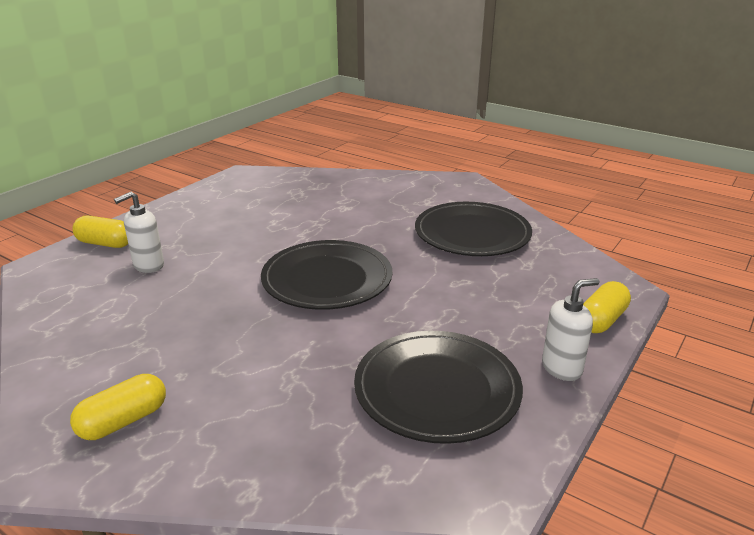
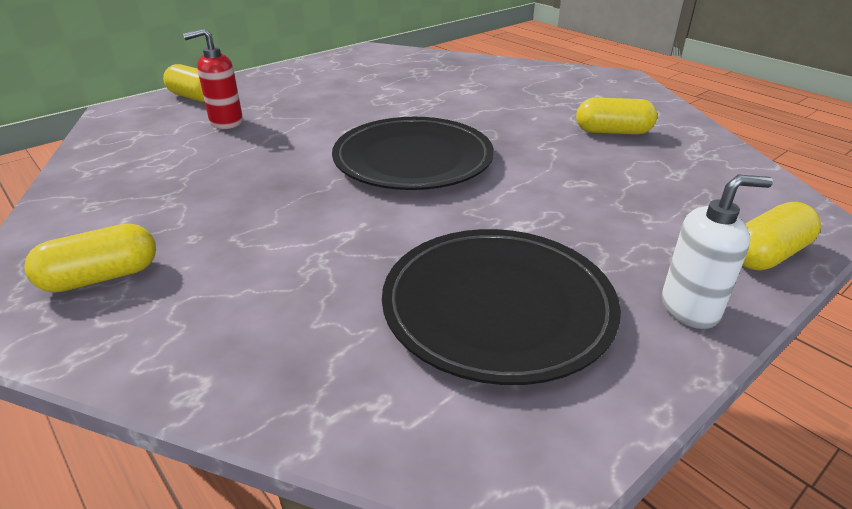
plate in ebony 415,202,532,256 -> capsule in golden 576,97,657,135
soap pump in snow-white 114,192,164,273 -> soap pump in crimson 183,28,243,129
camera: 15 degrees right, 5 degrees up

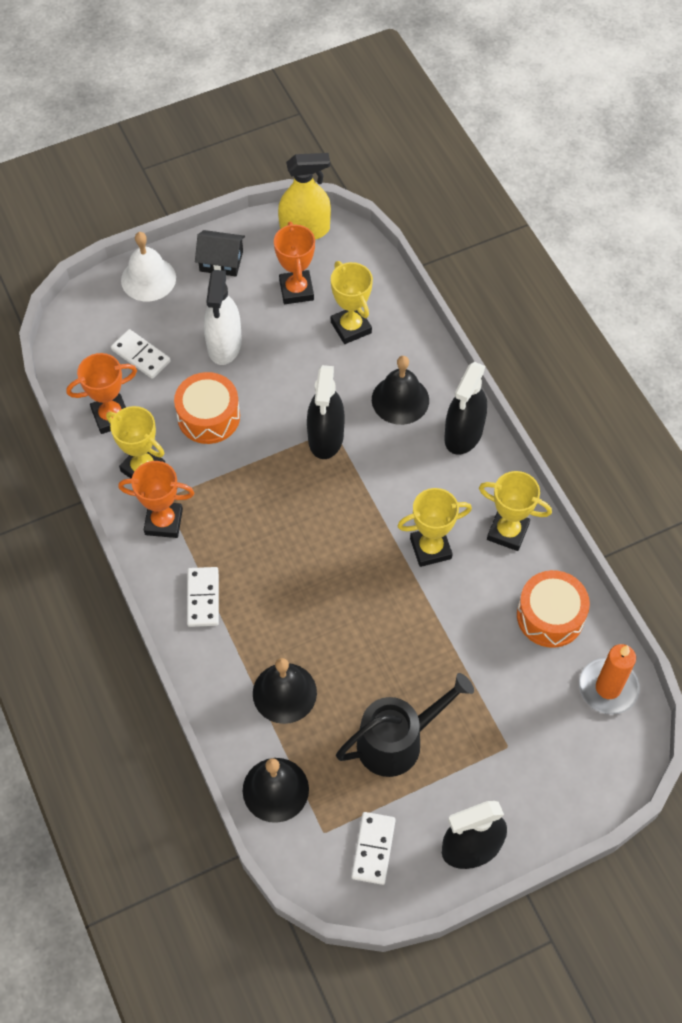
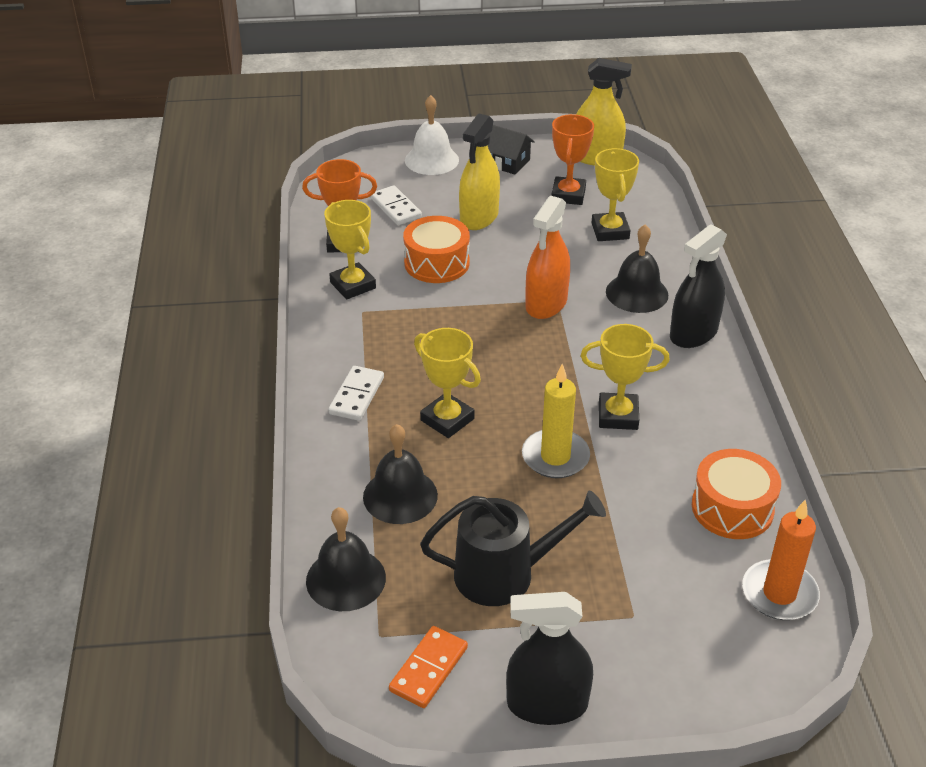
award cup in orange 118,461,194,538 -> none
none -> candle in golden 522,364,590,478
award cup in golden 479,471,552,551 -> award cup in golden 414,328,481,438, shifted
spray cleaner in snow-white 204,270,242,365 -> spray cleaner in golden 459,114,500,230
spray cleaner in ebony 307,365,345,459 -> spray cleaner in orange 526,196,570,319
domino tile in snow-white 351,812,396,885 -> domino tile in orange 389,626,468,708
camera: 20 degrees right, 20 degrees down

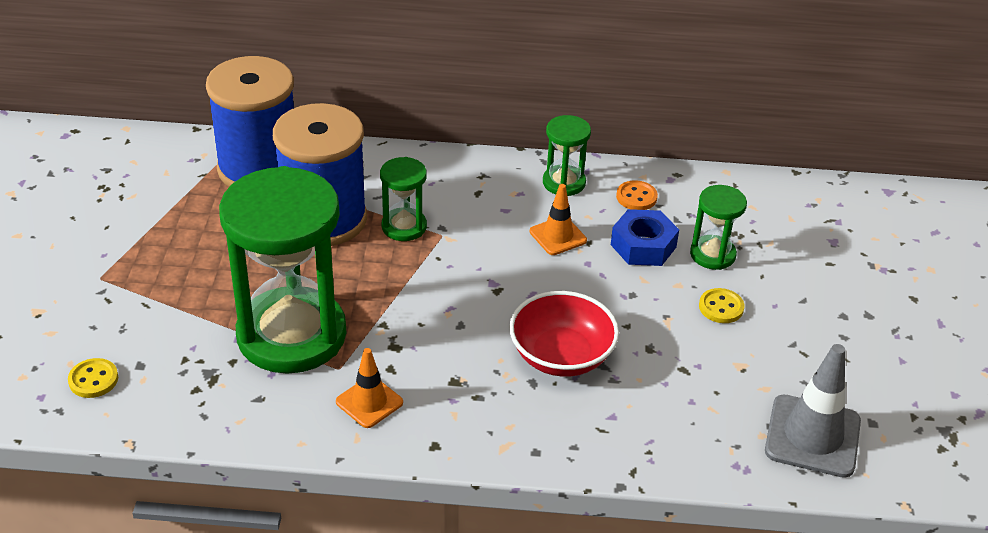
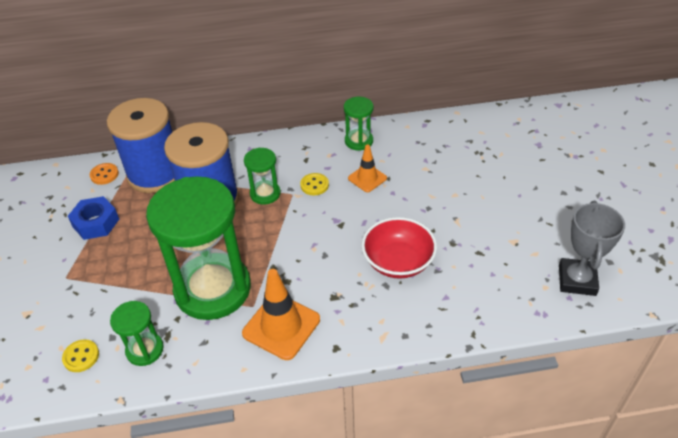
hexagon nut in royal blue 611,209,679,266 -> hexagon nut in royal blue 68,196,119,240, shifted
button in orange 616,181,658,210 -> button in orange 90,163,119,185, shifted
sand timer in leaf-green 690,185,747,270 -> sand timer in leaf-green 110,301,164,366, shifted
button in golden 699,288,744,323 -> button in golden 300,173,329,195, shifted
safety cone in ash-grey 765,344,861,478 -> award cup in ash-grey 559,201,625,296
safety cone in orange 336,348,403,428 -> safety cone in orange 242,269,320,360, x1.67
camera: 10 degrees left, 5 degrees up

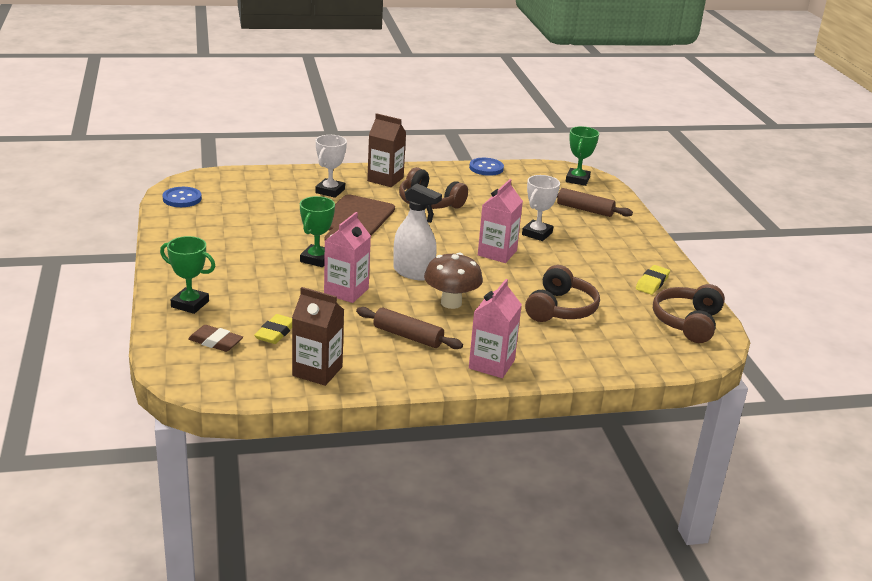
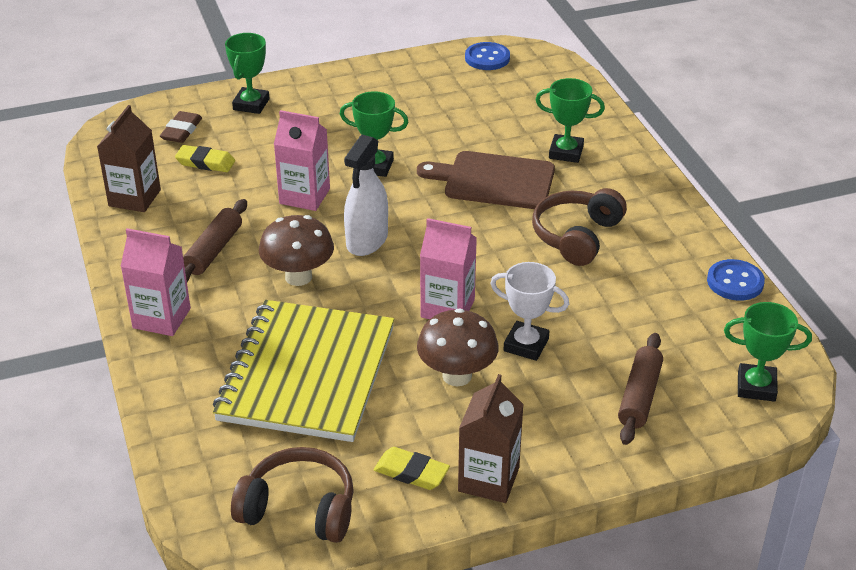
none -> toadstool in russet 417,308,499,387
juice carton in russet 367,113,406,187 -> juice carton in russet 458,374,524,503, shifted
headset in russet 525,265,600,322 -> exercise book in golden 213,300,394,442
award cup in snow-white 315,135,347,198 -> award cup in leaf-green 536,78,605,163
camera: 85 degrees right, 10 degrees up

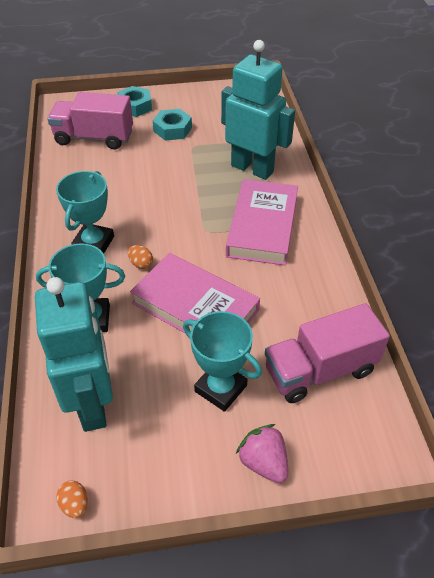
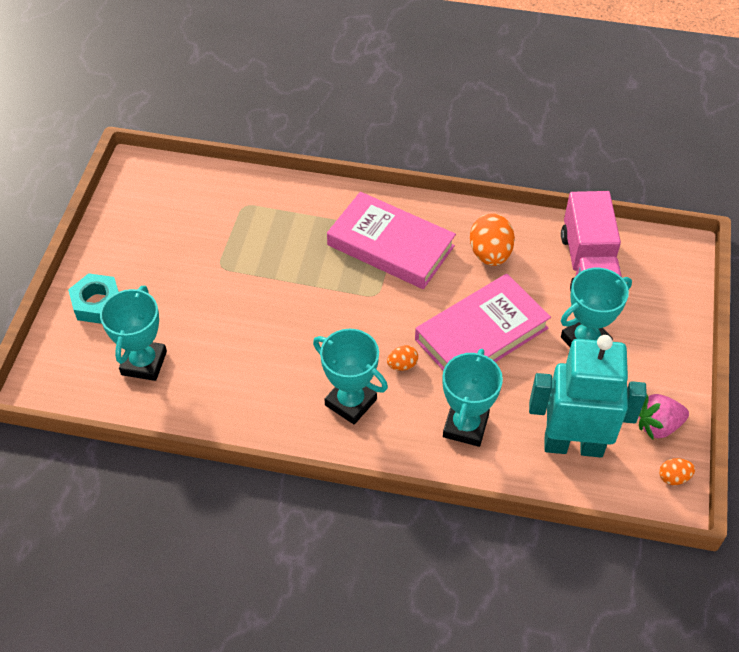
hexagon nut in turquoise 153,109,192,141 -> none
toy robot in turquoise 221,40,295,180 -> none
none -> toy egg in orange 470,213,515,266
berry in rosy 236,424,288,483 -> berry in rosy 639,394,689,440, shifted
toy truck in rosy 47,92,133,150 -> award cup in turquoise 100,286,167,381
camera: 70 degrees left, 5 degrees up

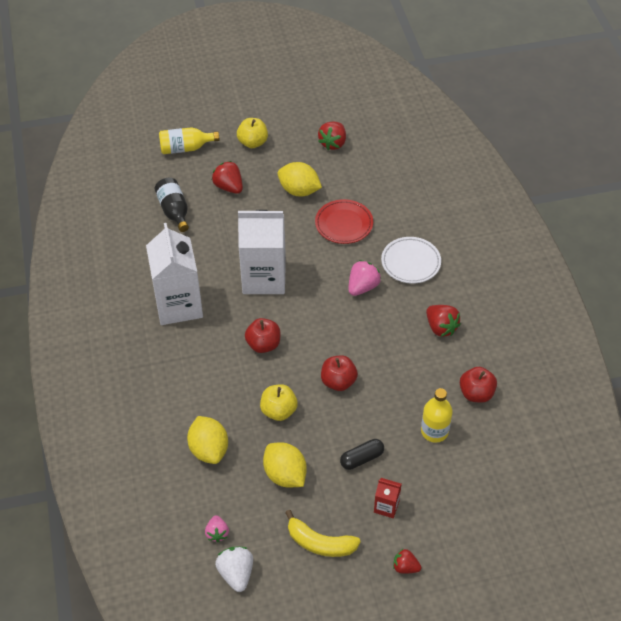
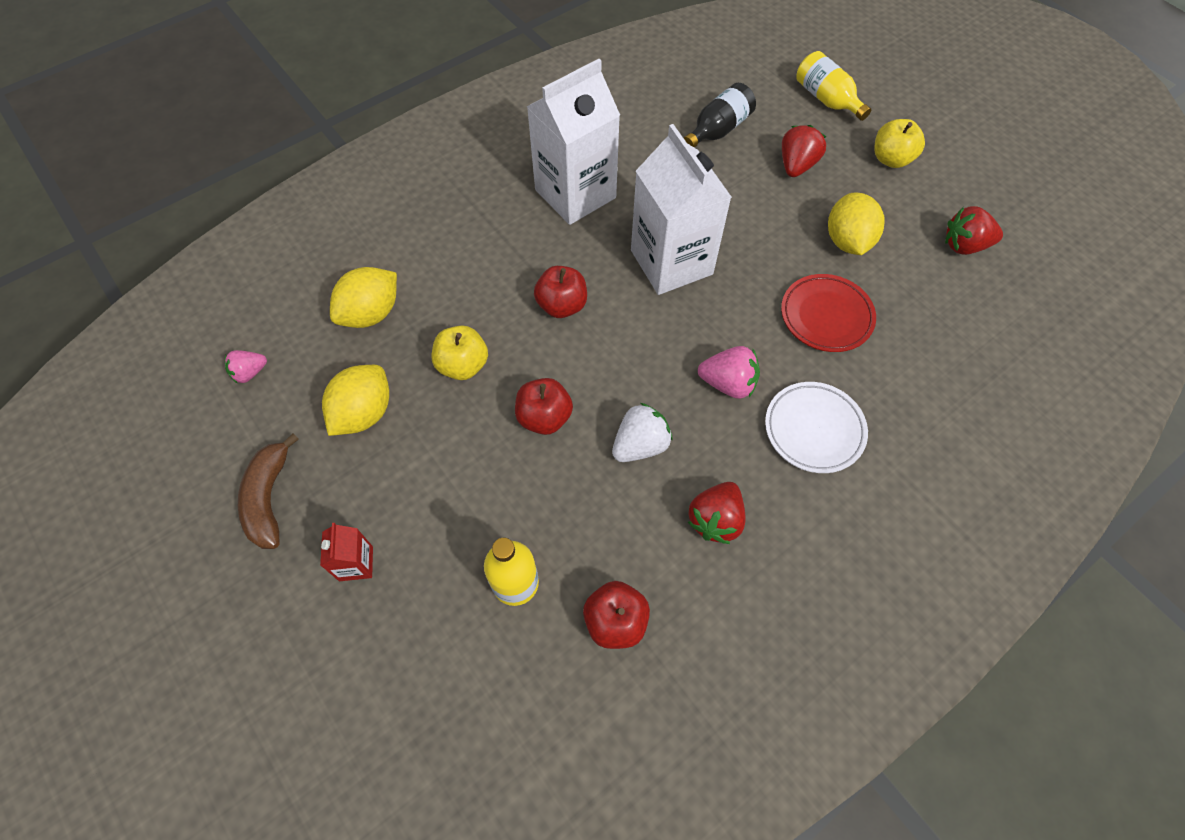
capsule in ebony 340,439,384,470 -> none
berry in crimson 393,549,421,574 -> none
berry in snow-white 215,547,253,592 -> berry in snow-white 612,403,673,462, shifted
toy banana in golden 285,510,361,557 -> toy banana in russet 238,433,299,549
camera: 65 degrees right, 10 degrees up

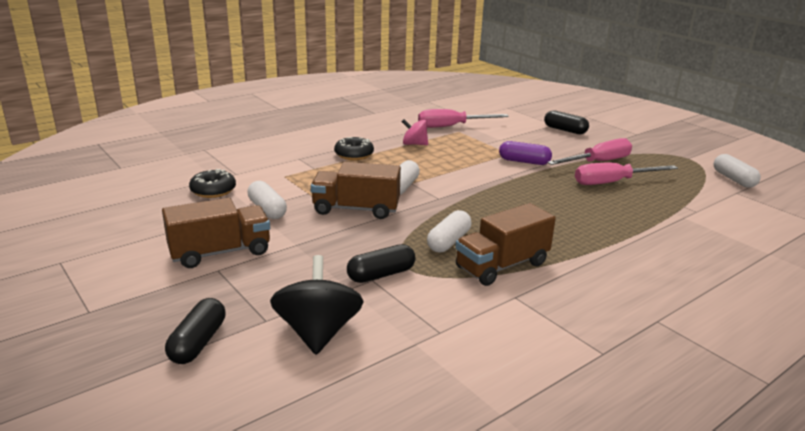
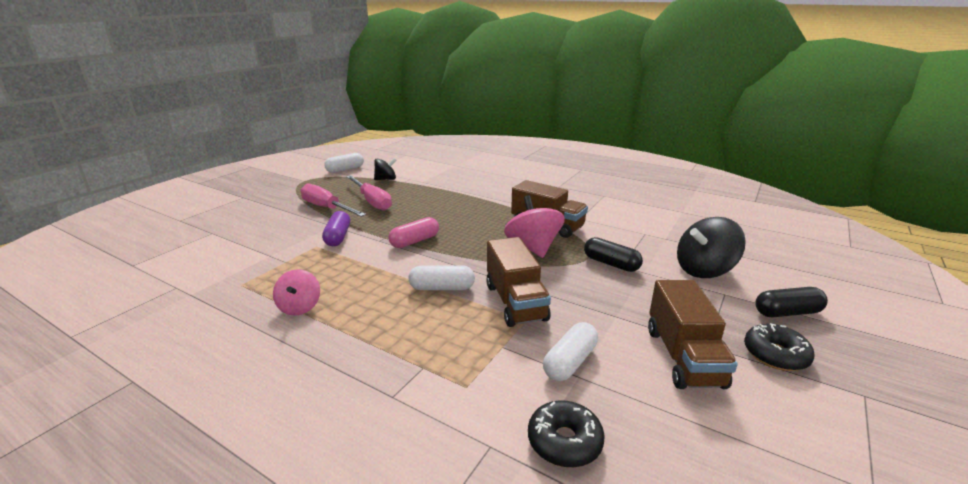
screwdriver in rosy 418,109,509,128 -> none
capsule in ebony 544,110,589,134 -> none
none -> whirligig in ebony 374,158,396,180
none -> capsule in rosy 388,217,439,248
glazed donut in ebony 334,137,374,160 -> glazed donut in ebony 744,323,815,371, shifted
capsule in snow-white 427,210,472,253 -> whirligig in rosy 504,196,565,258
toy truck in russet 162,198,270,268 -> toy truck in russet 648,280,738,389, 135 degrees counterclockwise
camera: 110 degrees left, 0 degrees up

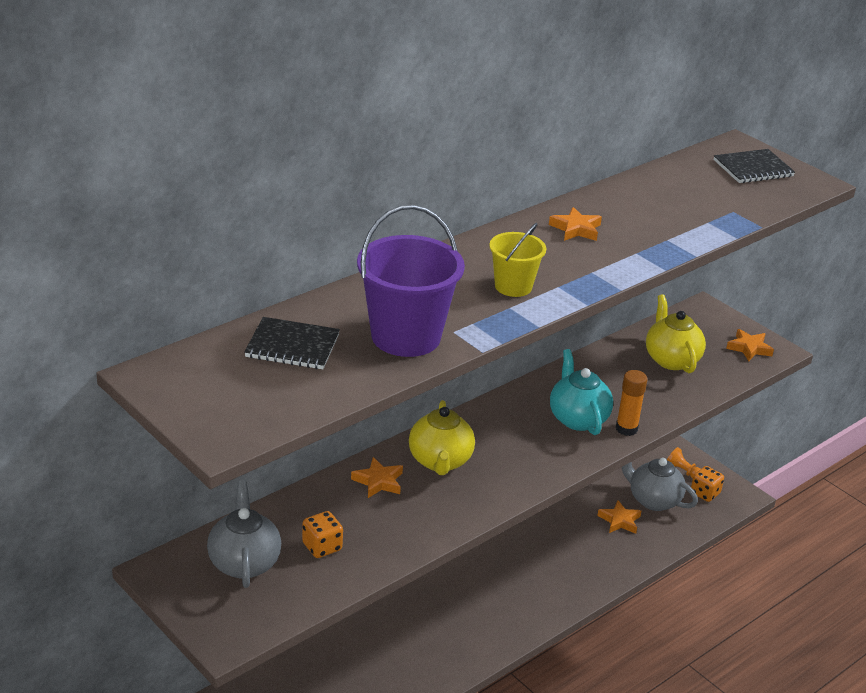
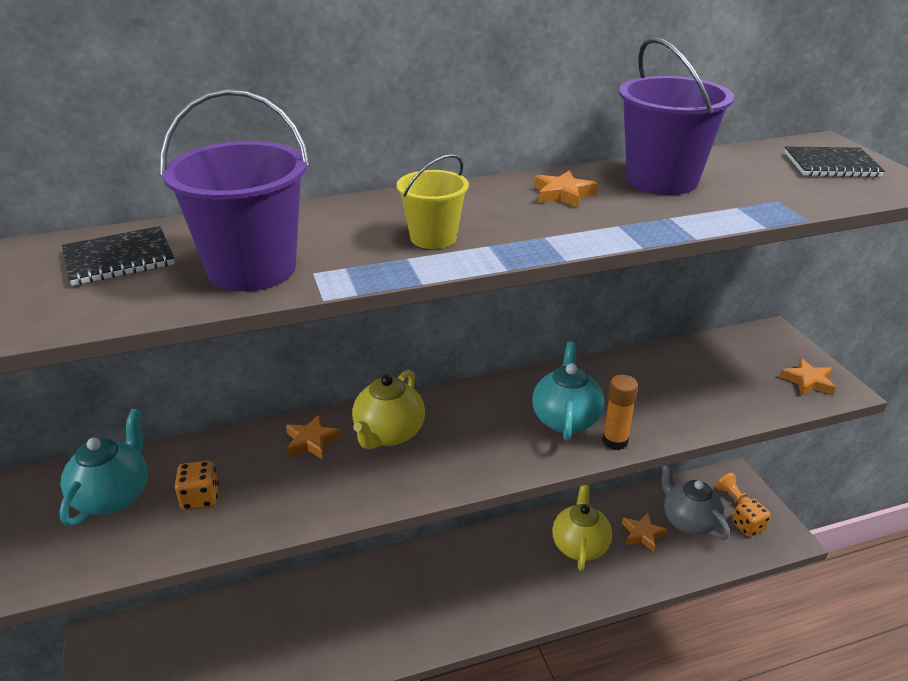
none -> pail in royal purple 619,37,734,195
teapot in golden 646,294,706,373 -> teapot in golden 552,484,612,571, shifted
teapot in ash-grey 207,480,281,588 -> teapot in turquoise 59,409,148,526
exercise book in ebony 244,317,340,369 -> exercise book in ebony 62,226,175,286, 60 degrees counterclockwise
camera: 25 degrees right, 0 degrees up

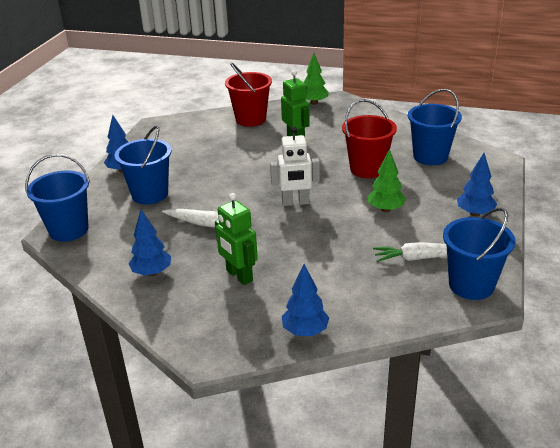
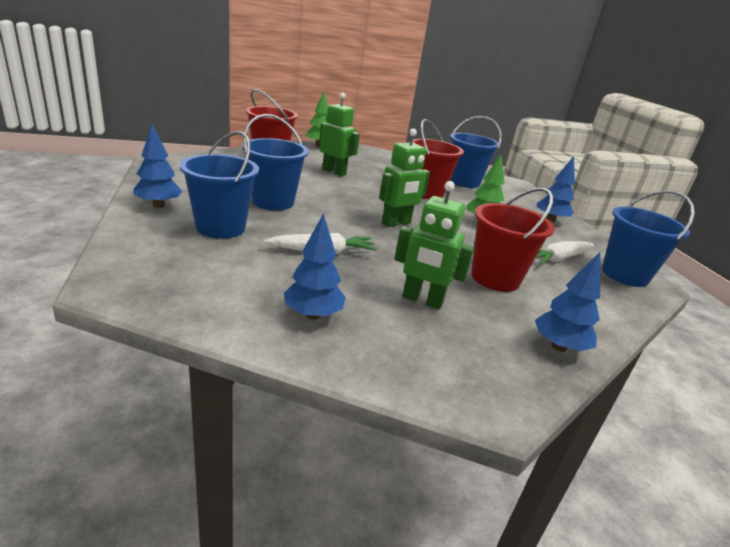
none -> pail in crimson 471,187,555,292
pail in royal blue 25,154,90,242 -> pail in royal blue 242,114,309,211, shifted
toy robot in snow-white 270,126,320,206 -> toy robot in leaf-green 379,128,430,227
camera: 35 degrees left, 5 degrees down

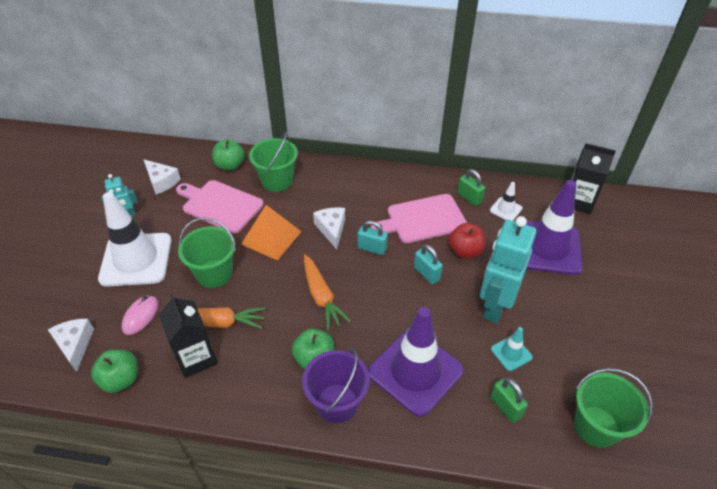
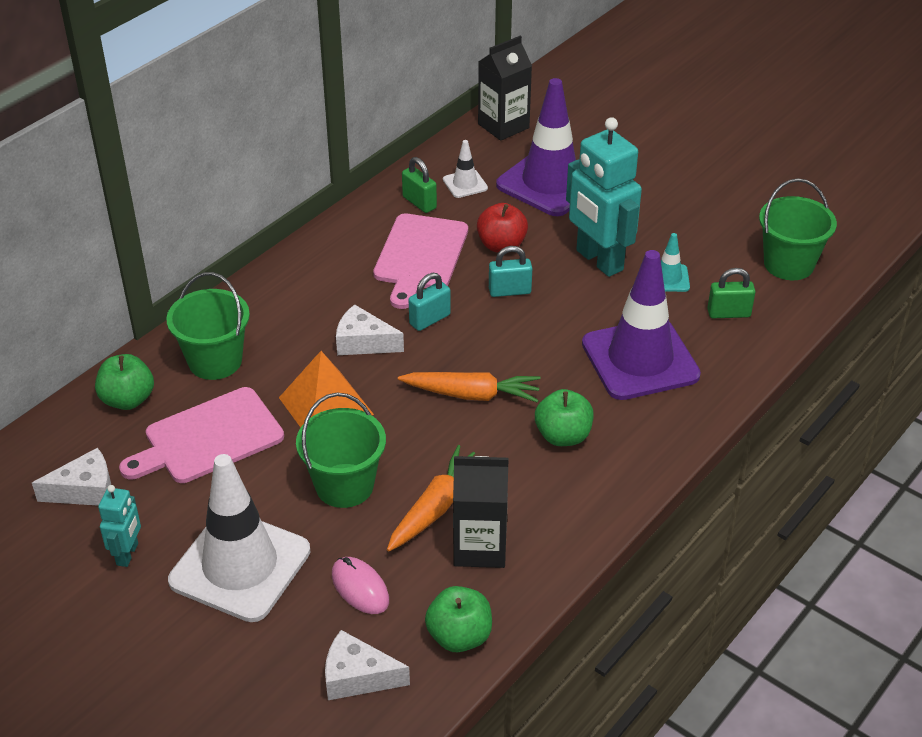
pail in royal purple 302,348,370,423 -> none
lock in leaf-green 457,169,485,206 -> lock in leaf-green 402,157,437,213, 60 degrees clockwise
camera: 60 degrees left, 5 degrees down

